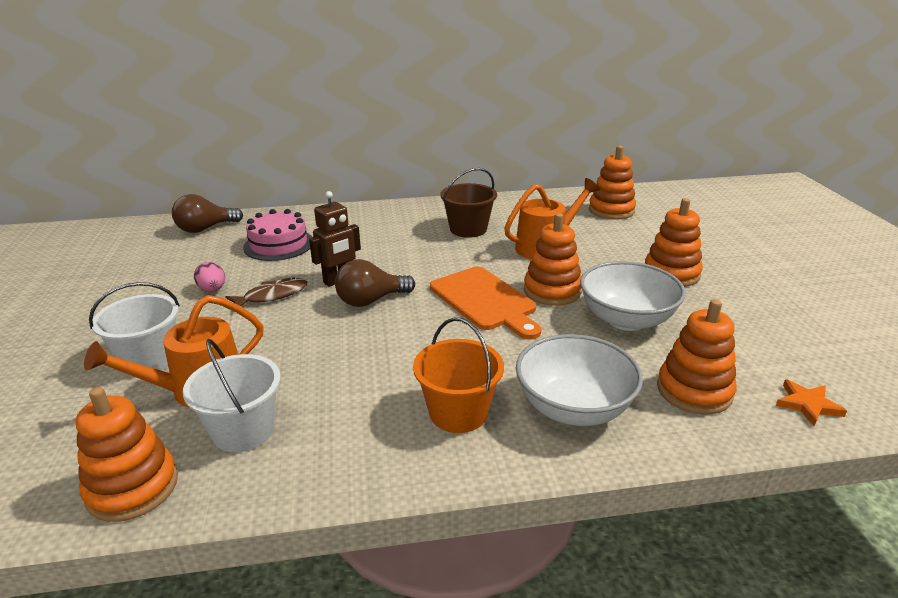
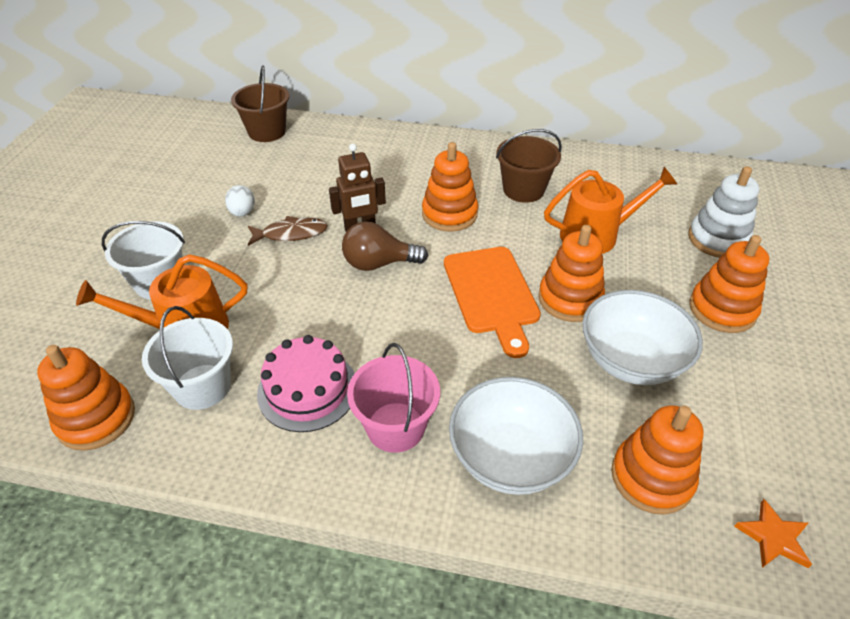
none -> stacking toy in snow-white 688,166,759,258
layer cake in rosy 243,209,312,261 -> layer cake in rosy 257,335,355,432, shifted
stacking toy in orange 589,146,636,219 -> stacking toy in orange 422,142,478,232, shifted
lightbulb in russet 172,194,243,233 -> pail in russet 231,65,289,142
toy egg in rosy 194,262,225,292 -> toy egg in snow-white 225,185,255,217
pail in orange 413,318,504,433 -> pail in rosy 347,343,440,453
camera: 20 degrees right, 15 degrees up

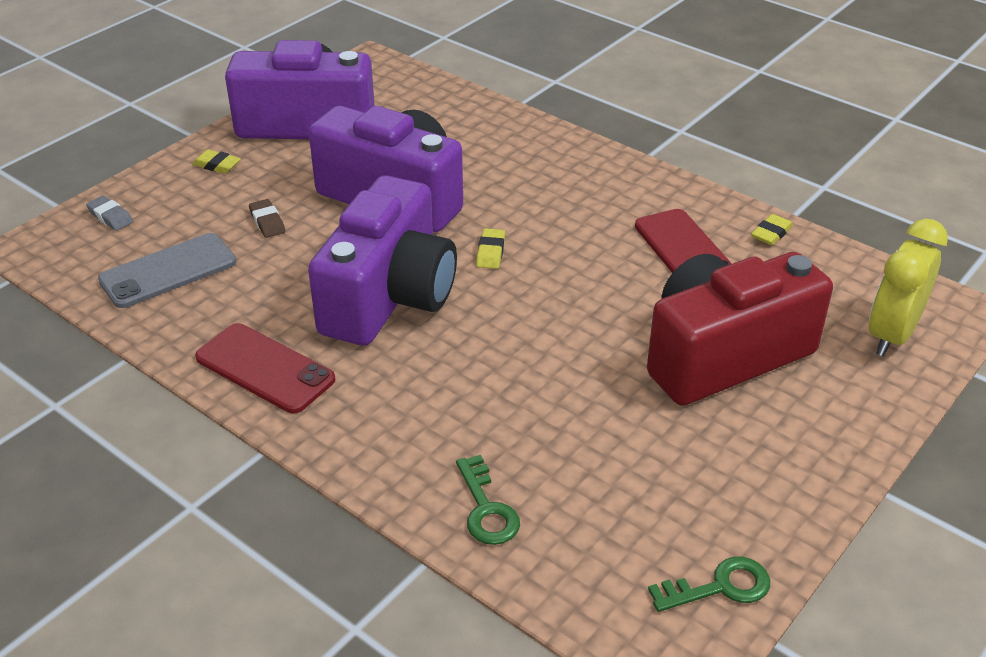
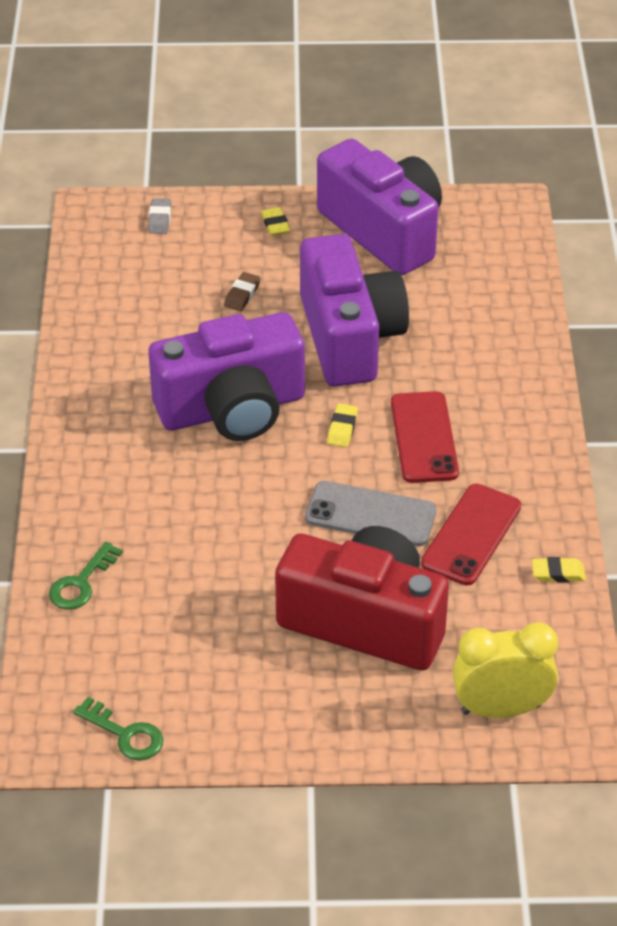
mobile phone in ash-grey 98,233,236,308 -> mobile phone in ash-grey 305,481,437,546, shifted
mobile phone in crimson 195,323,335,413 -> mobile phone in crimson 391,391,459,483, shifted
pencil eraser in golden 476,228,505,269 -> pencil eraser in golden 327,404,358,447, 45 degrees counterclockwise
camera: 50 degrees right, 5 degrees up

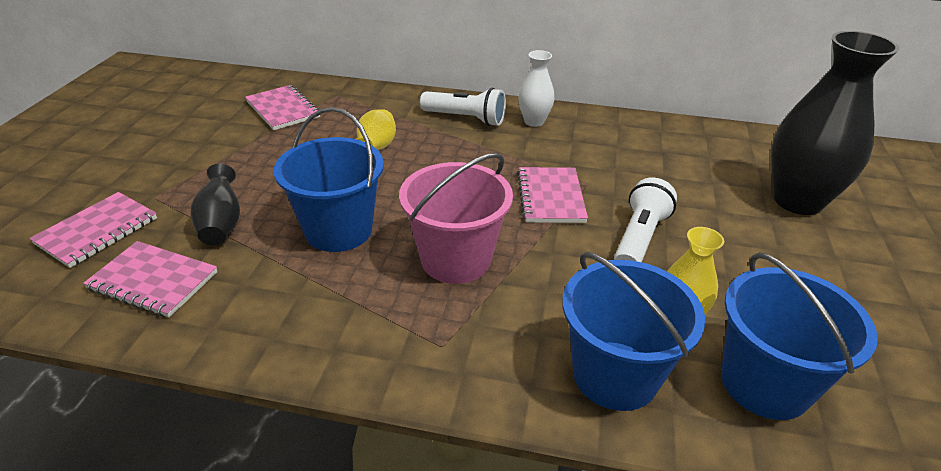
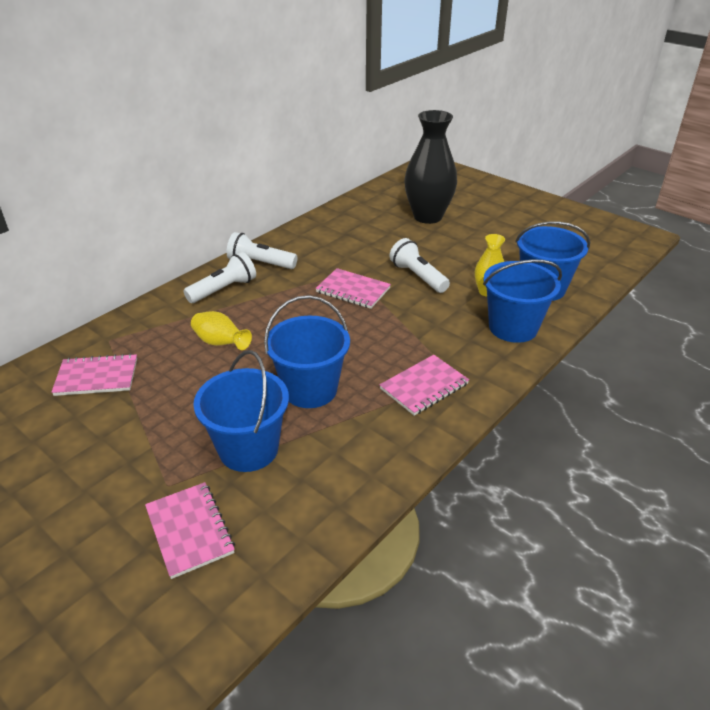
pail in rosy 399,153,513,284 -> none
exercise book in rosy 83,241,217,317 -> exercise book in rosy 380,355,469,416, shifted
vase in ebony 191,164,240,245 -> pail in royal blue 193,350,289,472
vase in snow-white 518,50,555,127 -> pocket torch in snow-white 227,232,297,269
camera: 60 degrees left, 0 degrees up

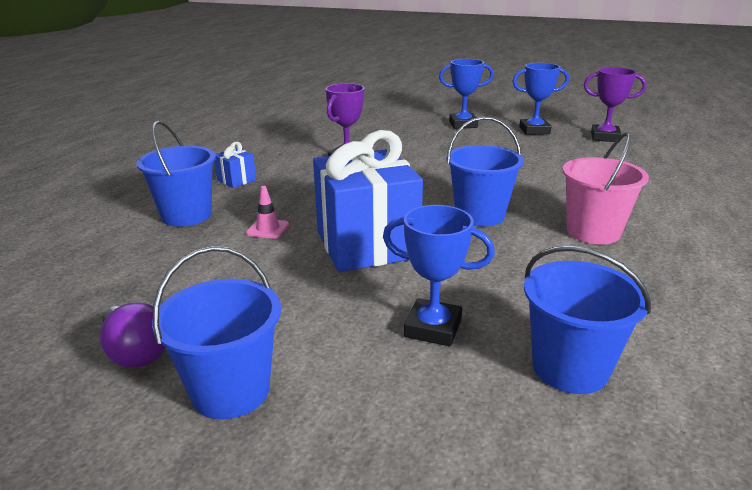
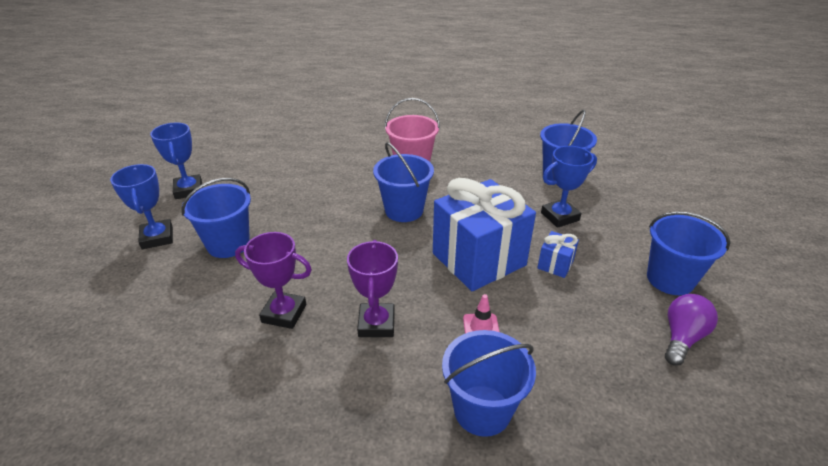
none -> pail in royal blue 181,178,251,258
present in royal blue 214,142,256,188 -> present in royal blue 537,231,579,278, shifted
award cup in royal purple 584,67,647,142 -> award cup in royal purple 347,240,398,337, shifted
award cup in royal blue 383,205,495,347 -> award cup in royal blue 541,146,597,228, 60 degrees clockwise
camera: 105 degrees left, 10 degrees up

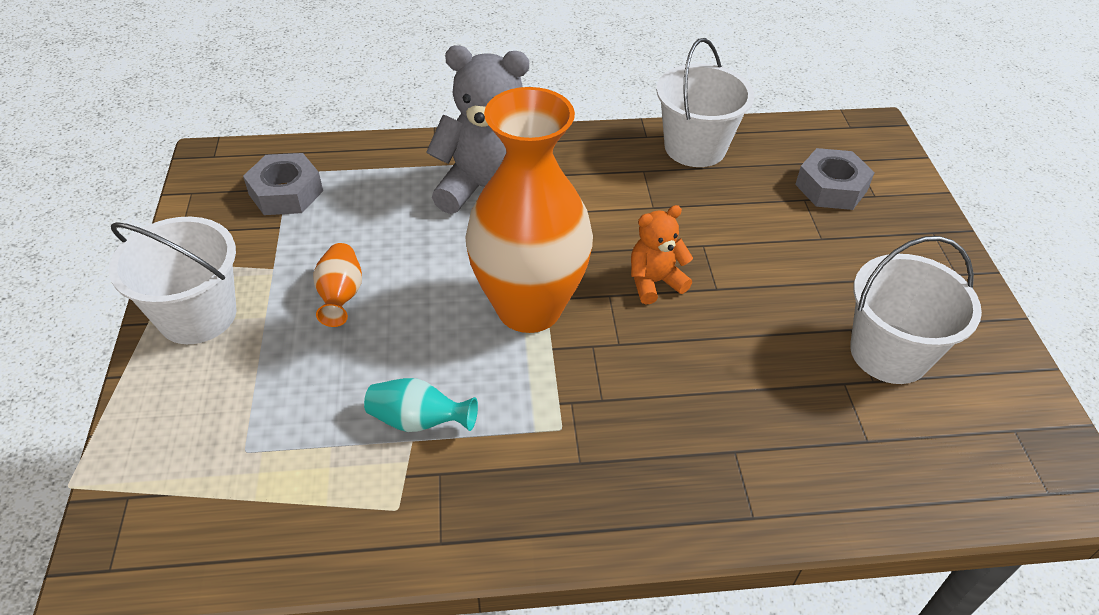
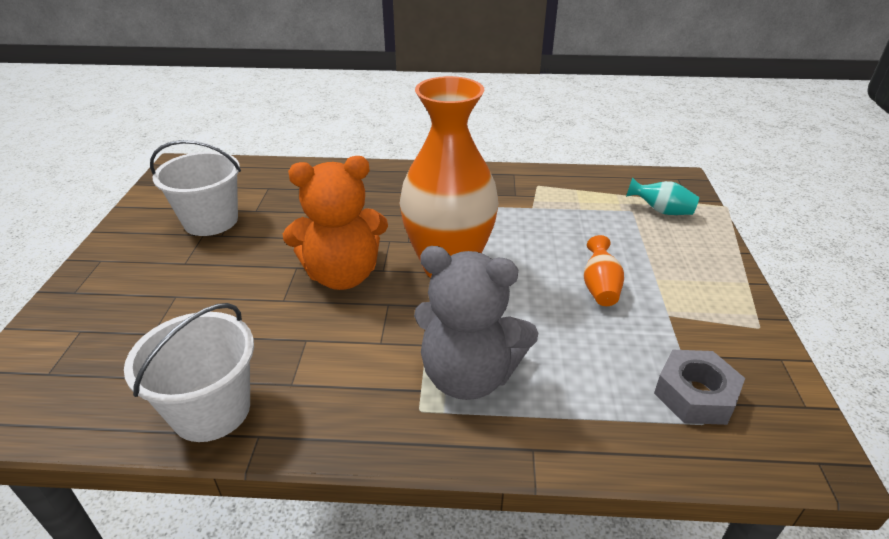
pail in snow-white 109,217,236,344 -> none
hexagon nut in ash-grey 795,148,875,210 -> none
vase in turquoise 364,378,478,432 -> vase in turquoise 626,177,699,215, shifted
teddy bear in orange 631,205,693,305 -> teddy bear in orange 283,156,388,290, x1.86
camera: 170 degrees left, 10 degrees down

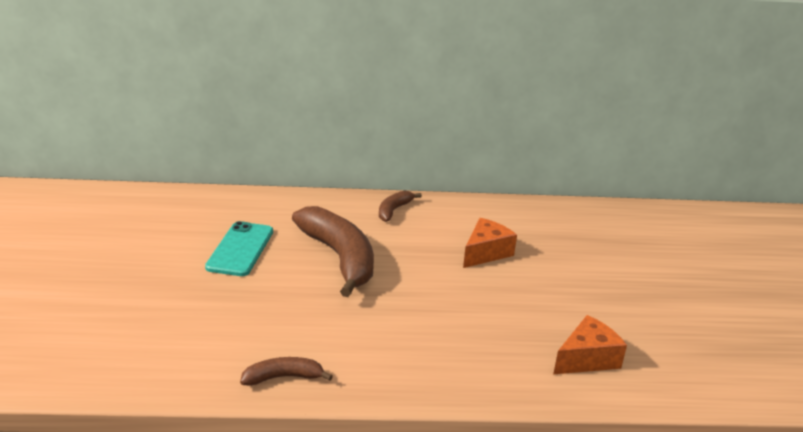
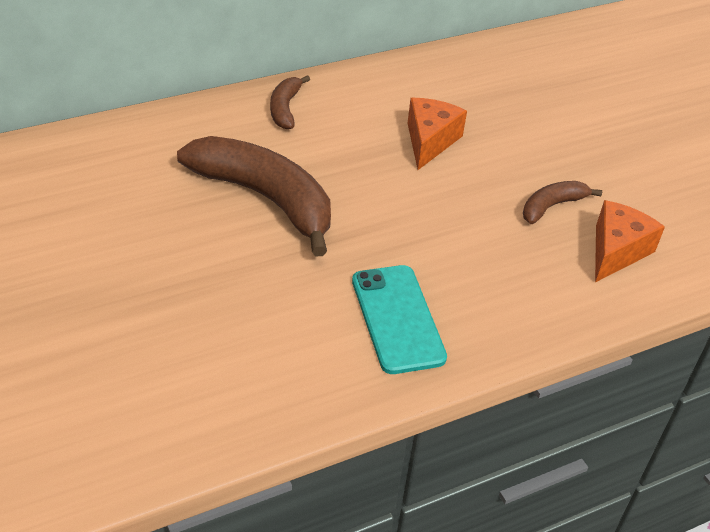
mobile phone in turquoise 205,221,273,276 -> mobile phone in turquoise 352,265,447,374, shifted
toy banana in russet 240,357,333,386 -> toy banana in russet 523,181,602,224, shifted
camera: 25 degrees left, 15 degrees up

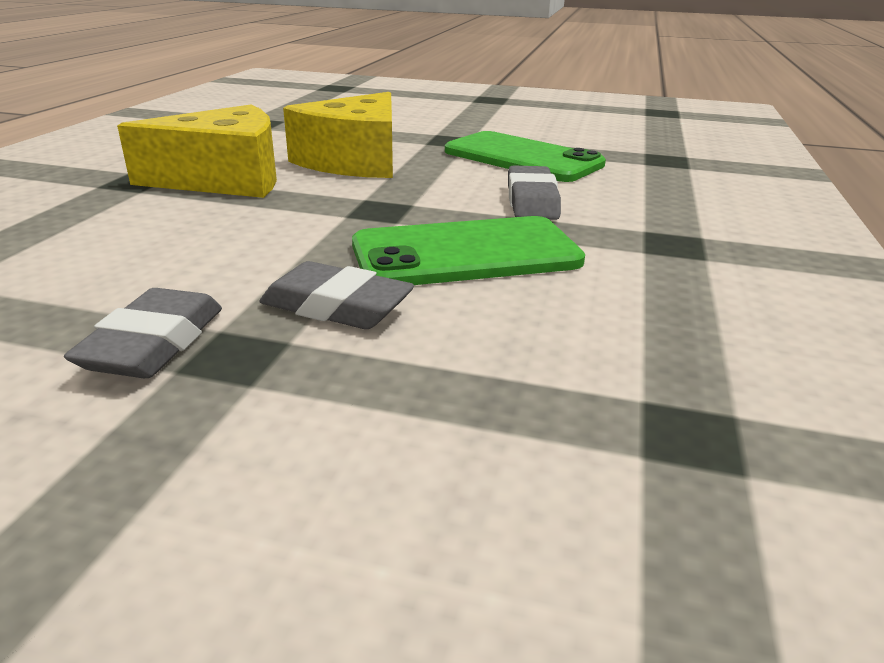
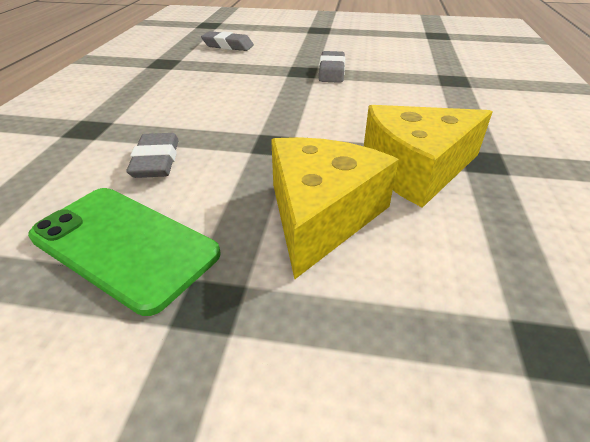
mobile phone in leaf-green 352,216,585,285 -> none
pencil eraser in ash-grey 260,261,414,329 -> pencil eraser in ash-grey 201,31,254,51, shifted
camera: 175 degrees right, 10 degrees up

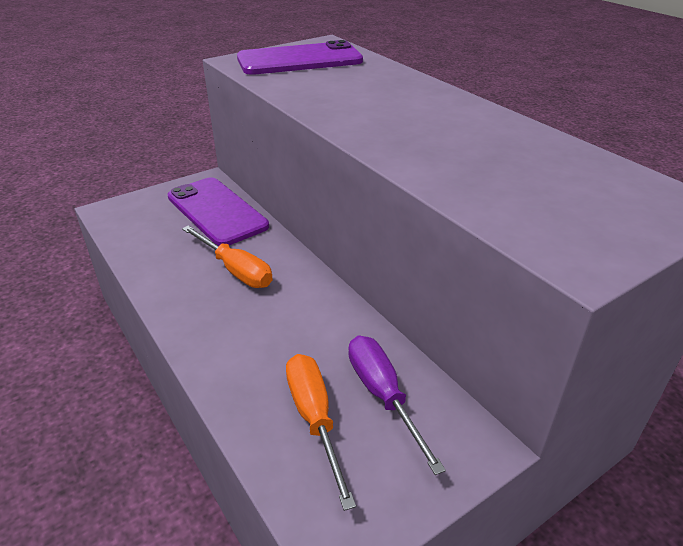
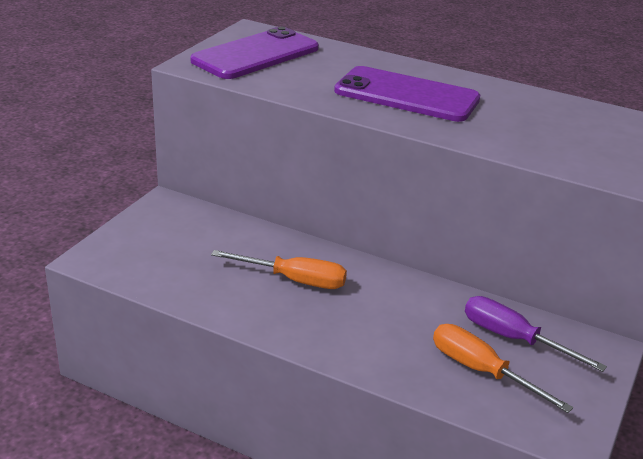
mobile phone in royal purple 167,177,269,246 -> mobile phone in royal purple 334,66,480,122, shifted
camera: 30 degrees left, 5 degrees down

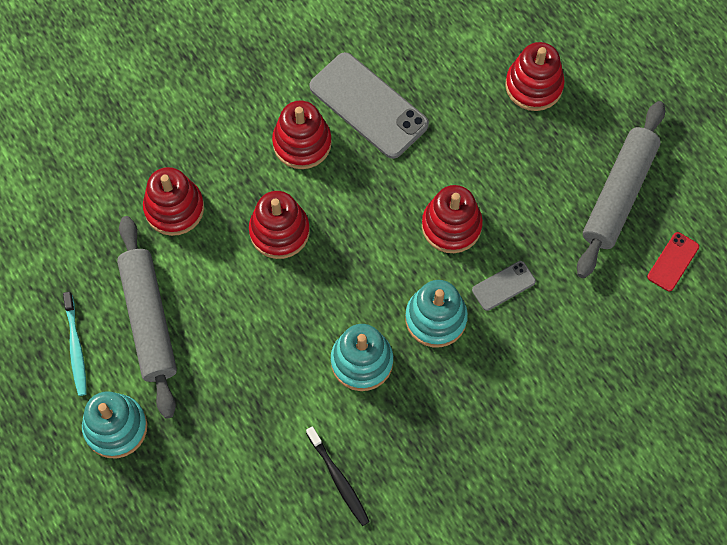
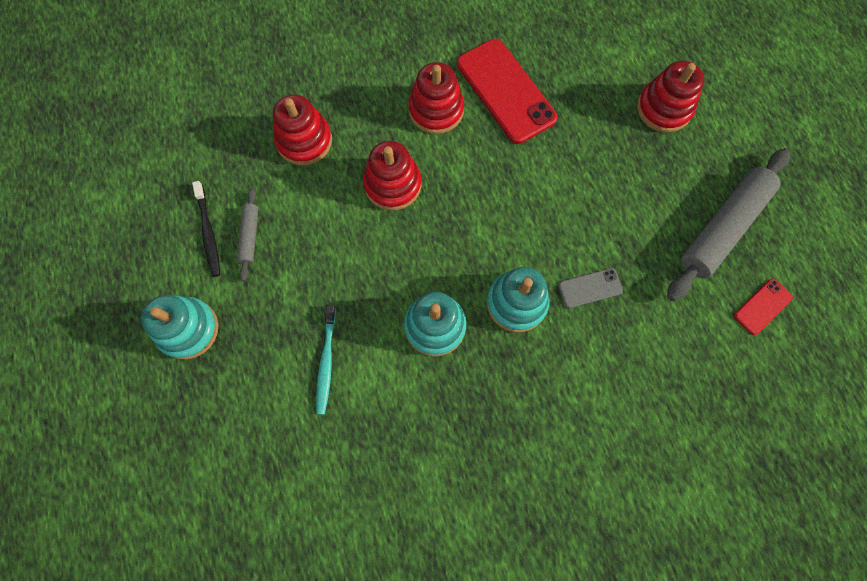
stacking toy in crimson 422,185,483,253 -> none
dental brush in turquoise 63,292,87,396 -> dental brush in turquoise 316,305,336,414, shifted
dental brush in ebony 306,426,370,526 -> dental brush in ebony 192,181,220,277, shifted
mobile phone in ash-grey 309,52,429,159 -> mobile phone in crimson 457,39,557,144
rolling pin in ash-grey 117,216,177,419 -> rolling pin in ash-grey 237,188,258,281, x0.47
camera: 15 degrees right, 5 degrees up

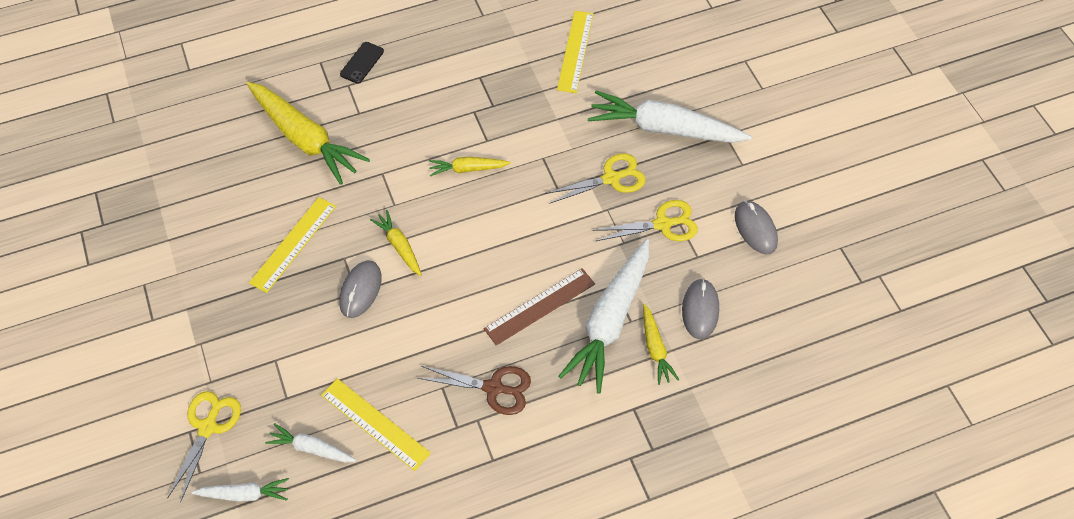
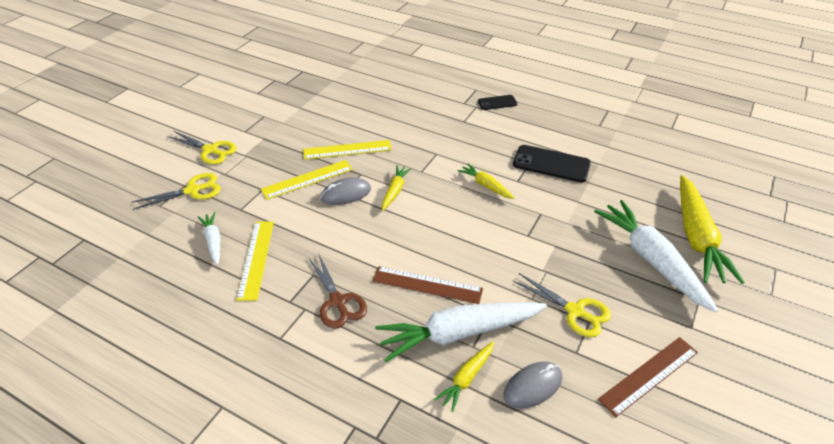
root vegetable in snow-white 191,478,289,502 -> none
none -> mobile phone in ebony 513,145,591,182
root vegetable in golden 247,82,370,185 -> root vegetable in golden 680,175,744,284, shifted
scissors in golden 545,153,646,204 -> scissors in golden 167,131,237,165, shifted
straightedge in golden 557,11,593,93 -> straightedge in golden 261,160,353,200, shifted
PC mouse in ash-grey 735,201,778,255 -> straightedge in russet 598,337,698,417
camera: 50 degrees right, 15 degrees down

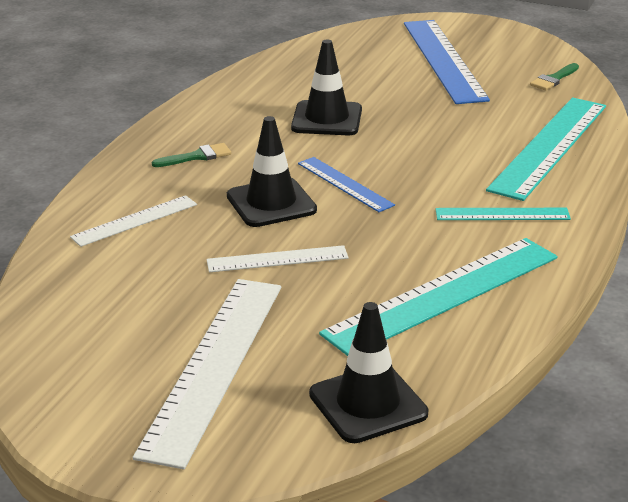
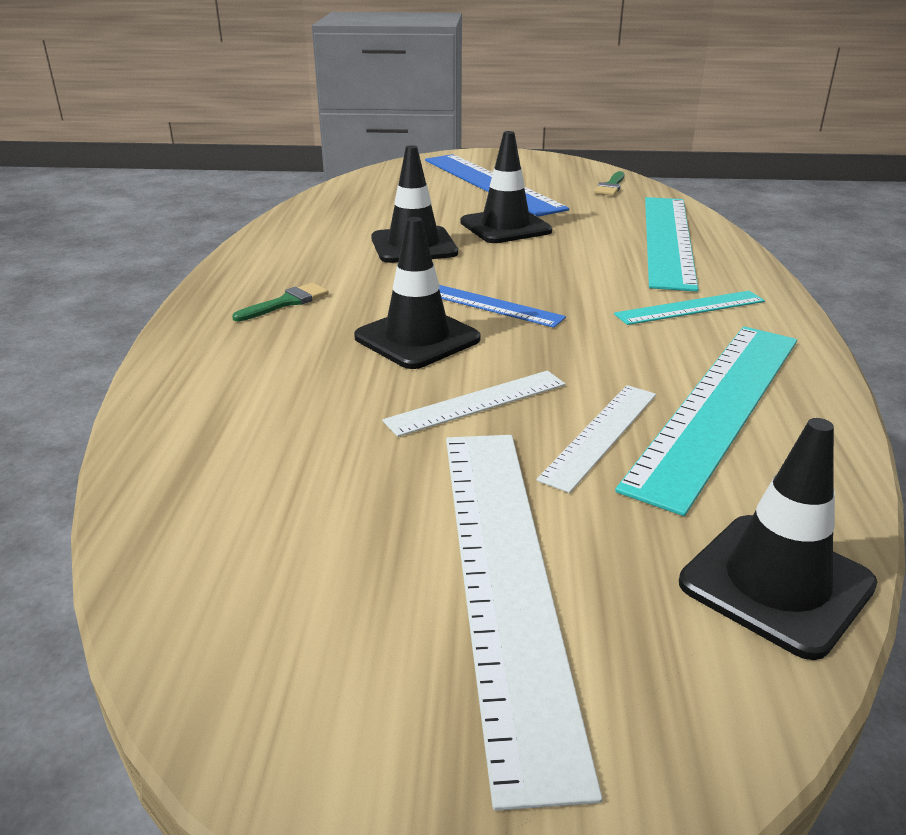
none -> safety cone in ebony 460,131,552,243
straightedge in snow-white 70,195,197,247 -> straightedge in snow-white 537,385,656,493, shifted
camera: 20 degrees left, 0 degrees up

